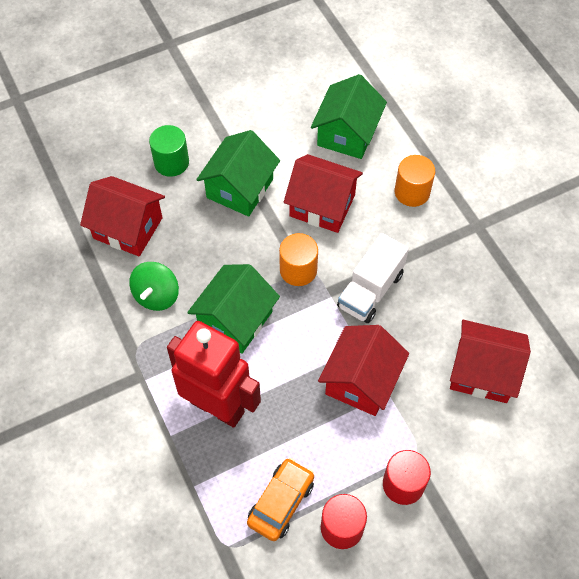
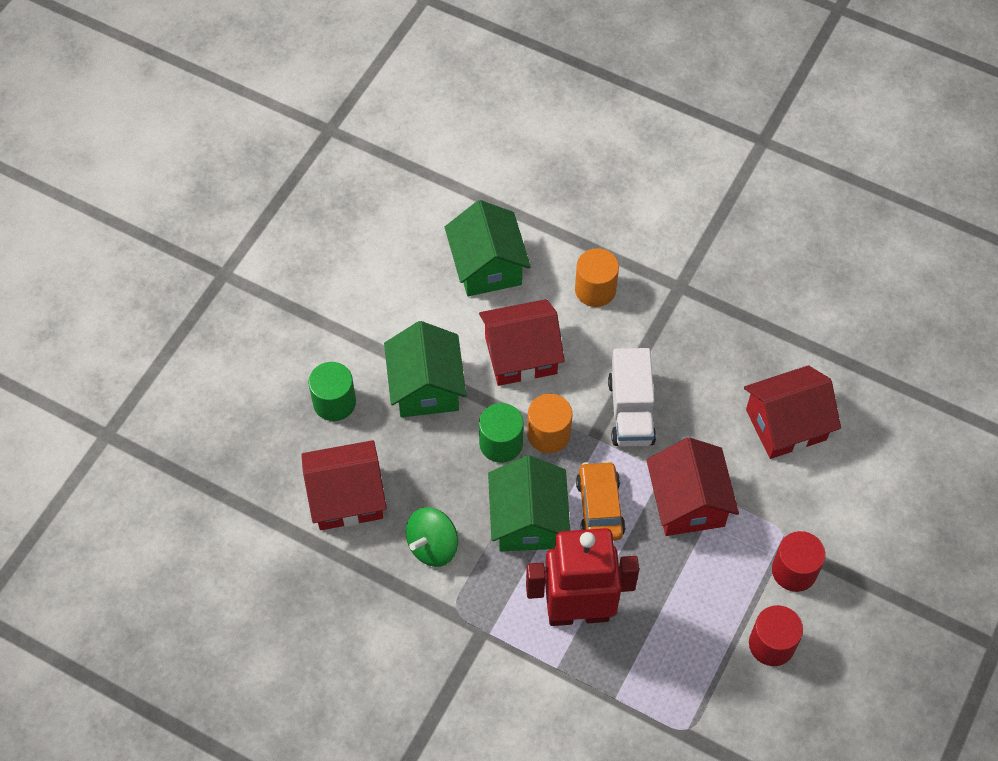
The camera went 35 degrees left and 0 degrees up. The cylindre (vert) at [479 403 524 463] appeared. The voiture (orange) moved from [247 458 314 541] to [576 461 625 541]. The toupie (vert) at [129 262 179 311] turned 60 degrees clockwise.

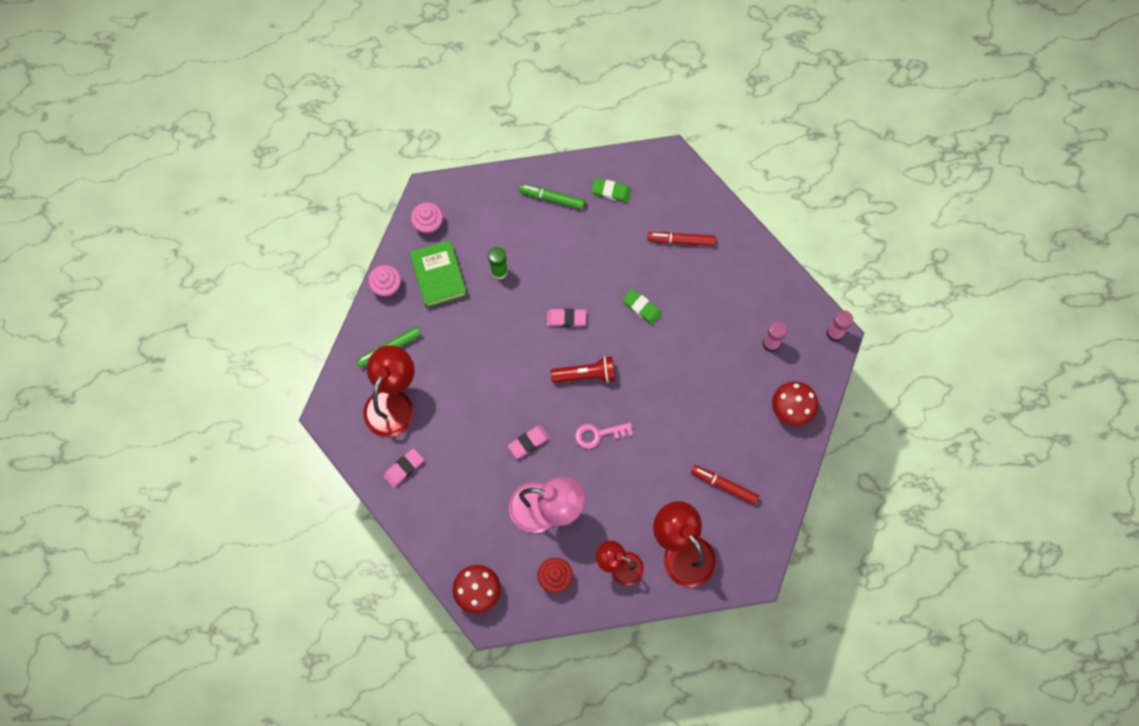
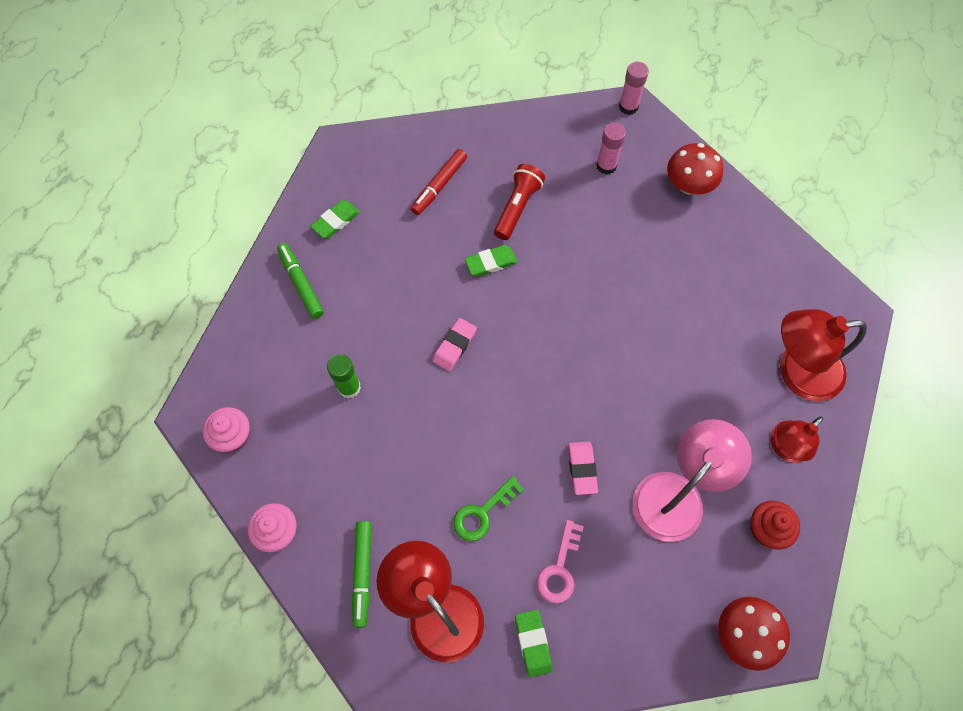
The camera went 60 degrees left and 5 degrees down. The livre (vert) at [409 240 467 308] disappeared. The feutre (rouge) at [691 465 759 505] disappeared. The clé (vert) at [453 476 524 541] appeared. The lampe de poche (rouge) moved from [551 356 615 383] to [494 164 545 240]. The clé (rose) moved from [575 423 633 449] to [537 520 584 604]. The gomme (rose) at [384 448 424 488] became the gomme (vert) at [515 610 553 677]. The feutre (vert) at [519 184 585 210] turned 105 degrees clockwise.

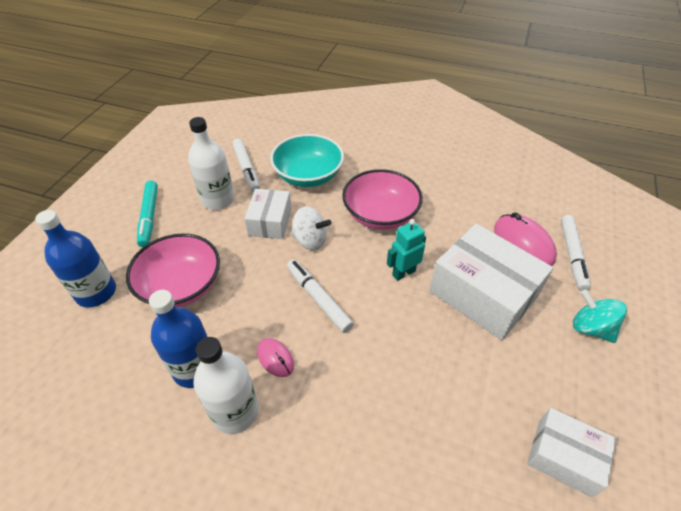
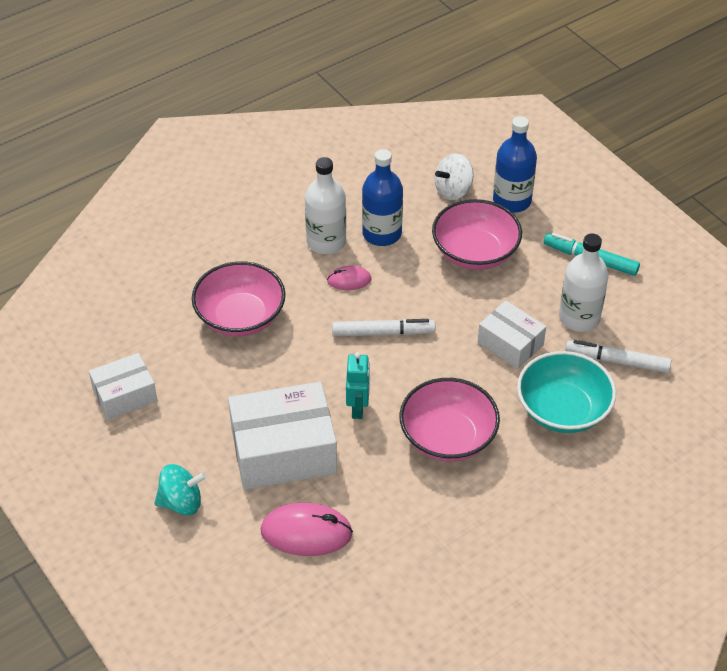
The camera went 125 degrees right and 0 degrees up. The feutre (blanc) at [561 215 591 291] disappeared. The bol (rose) at [192 261 285 337] appeared. The toupie (blanc) moved from [291 206 331 250] to [435 154 474 200].

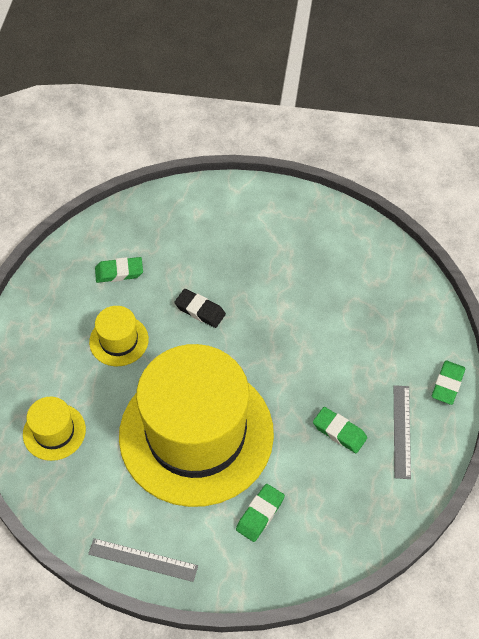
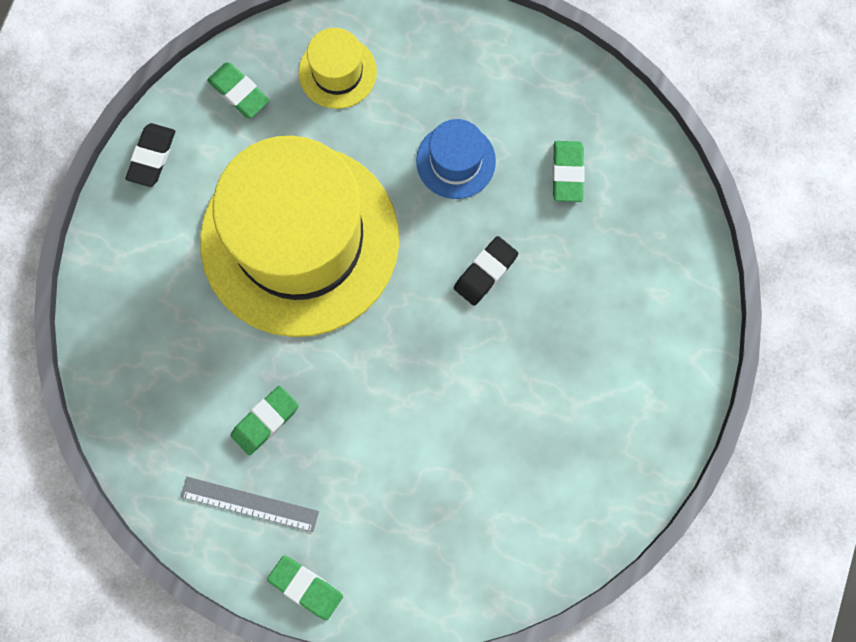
The camera went 100 degrees right and 20 degrees up. The gomme (vert) moved from [236 484 285 542] to [207 62 270 118]. The règle (gris) at [88 538 198 582] was replaced by the gomme (noir) at [126 123 175 187]. The chapeau (jaune) at [89 306 149 366] became the chapeau (bleu) at [416 119 496 199].

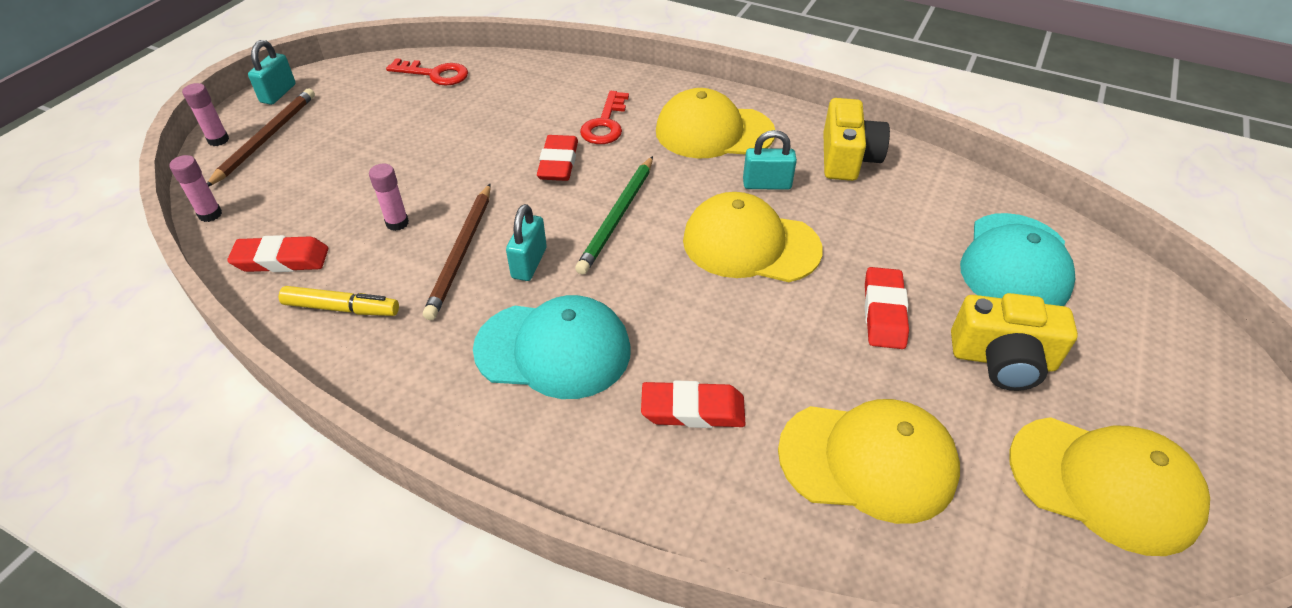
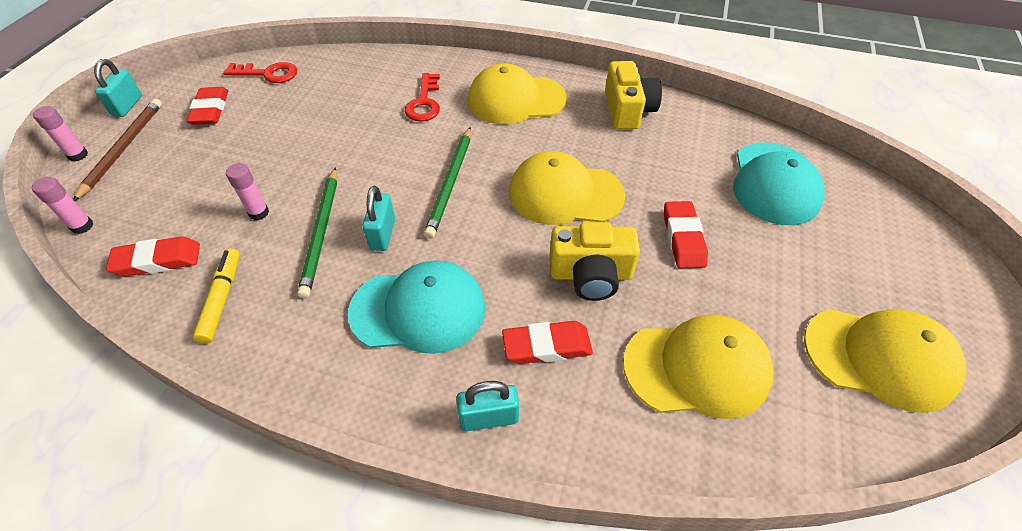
The camera went 10 degrees left and 5 degrees up. The gomme (rouge) moved from [537 135 578 181] to [186 87 228 125]. The cadenas (turquoise) moved from [743 130 797 190] to [456 381 519 431]. The appareil photo (jaune) moved from [951 293 1078 391] to [550 222 640 301]. The crayon (marron) at [423 184 491 320] became the crayon (vert) at [297 167 337 299]. The feutre (jaune) at [279 286 399 316] turned 90 degrees counterclockwise.

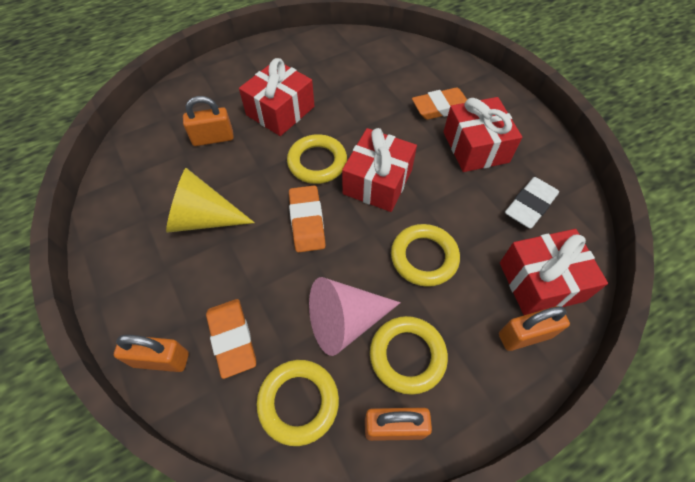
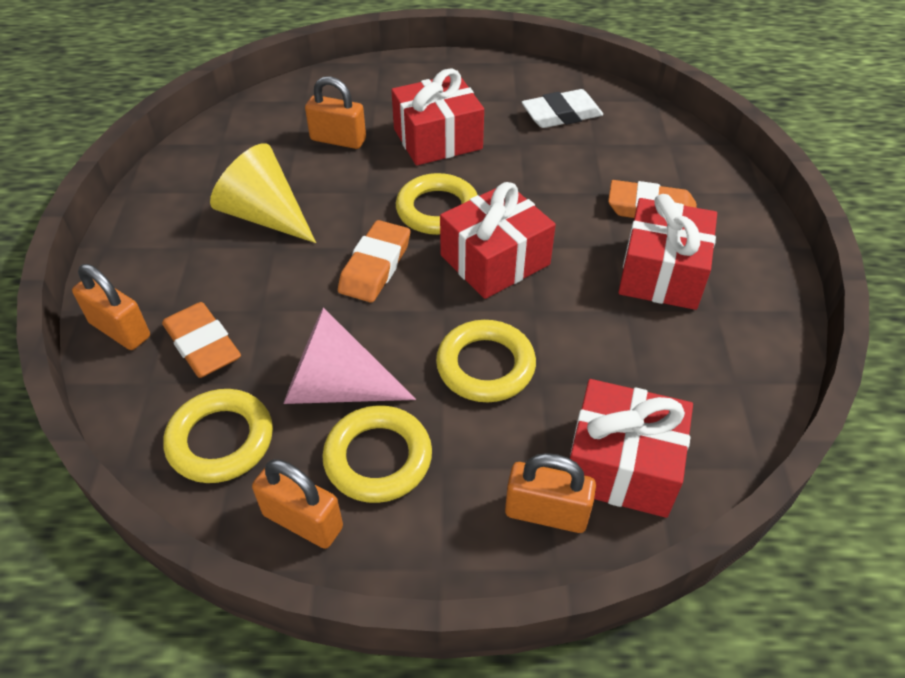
The camera went 30 degrees right and 10 degrees down. The gomme (blanc) moved from [505 177 559 229] to [522 89 603 128]. The gomme (orange) at [206 299 256 379] turned 45 degrees counterclockwise.

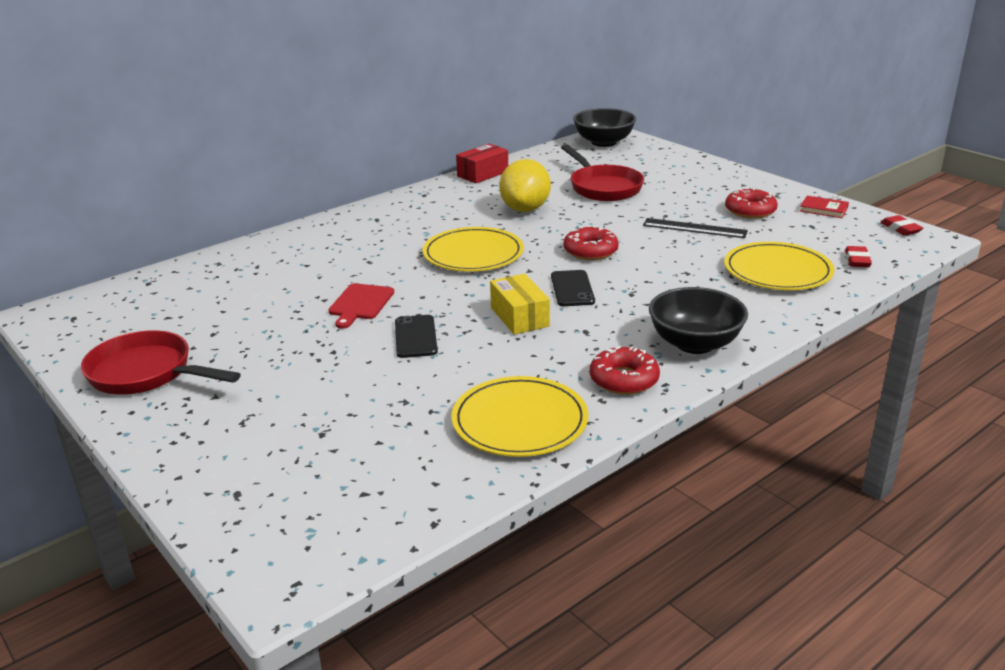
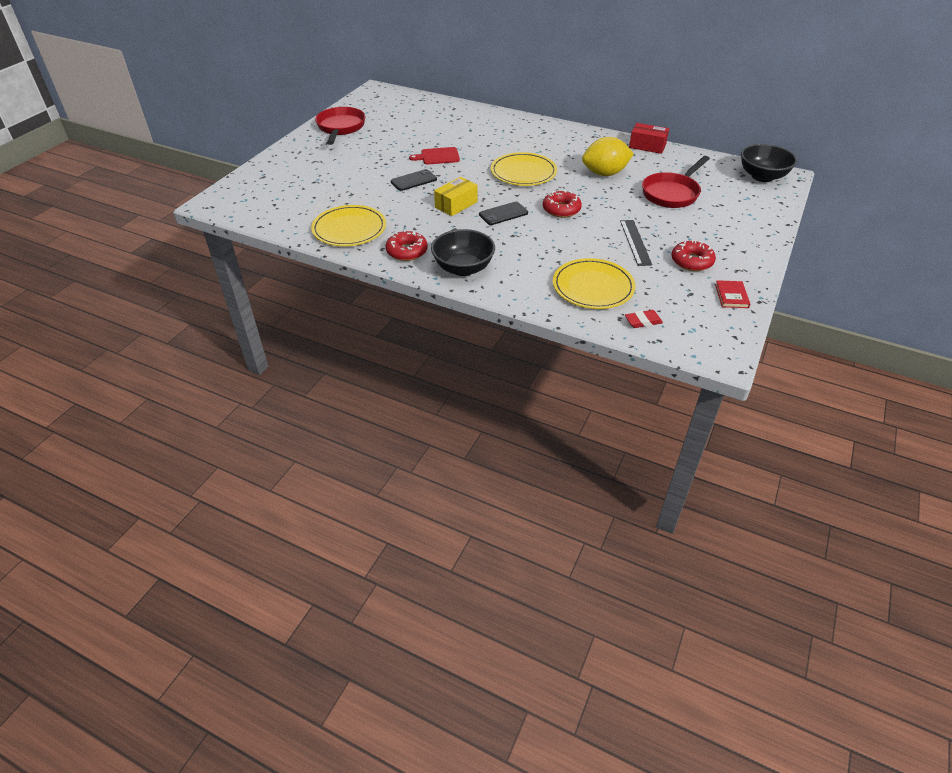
The camera went 65 degrees right and 15 degrees up. The gomme (rouge) at [880 215 923 236] disappeared.

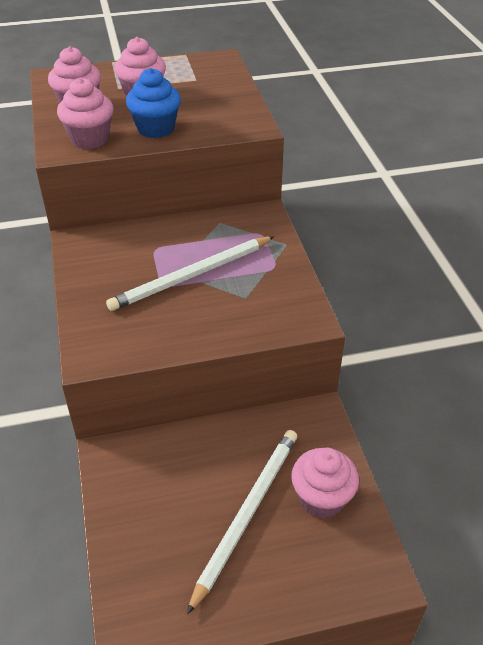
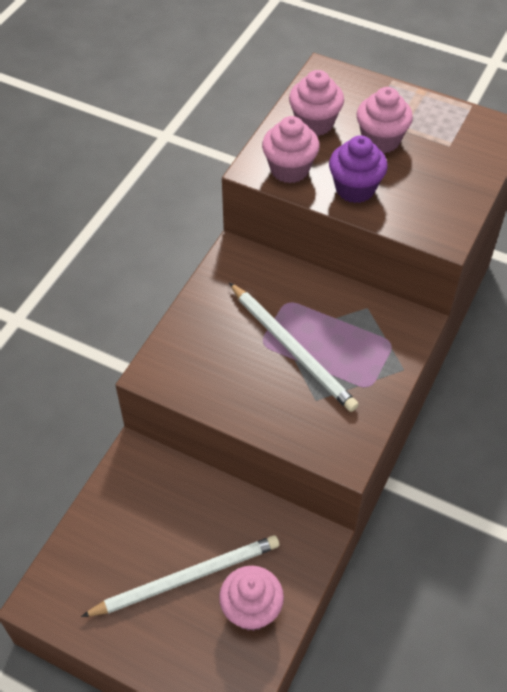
The camera went 40 degrees right and 10 degrees up. The muffin (bleu) at [126 68 181 138] became the muffin (violet) at [329 135 388 203]. The crayon (blanc) at [106 236 275 311] turned 135 degrees counterclockwise.

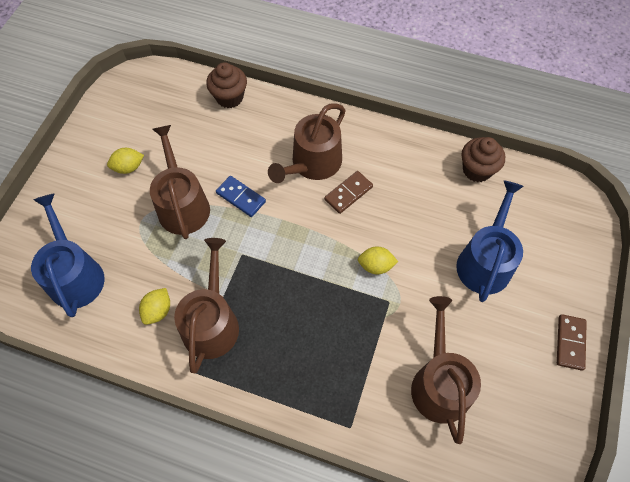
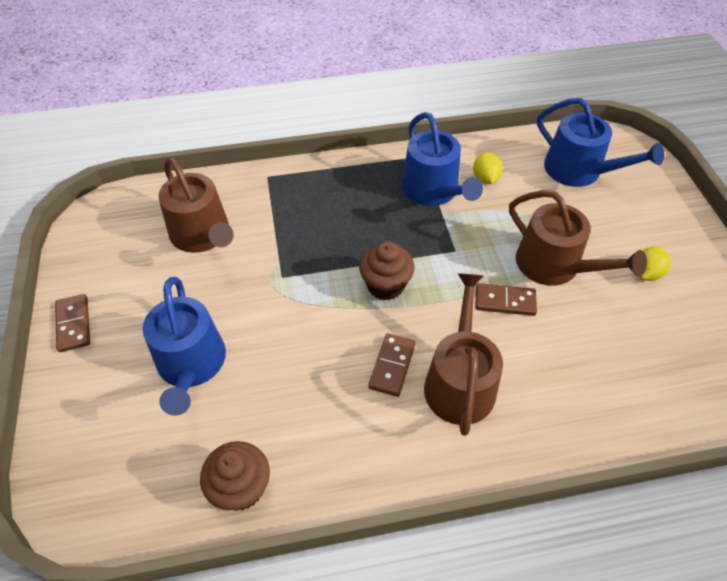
The camera went 150 degrees right and 10 degrees down. The citron (jaune) at [358 246 398 275] disappeared. The muffin (marron) moved from [206 62 247 108] to [359 241 415 300]. The arrosoir (marron) at [174 238 239 374] became the arrosoir (bleu) at [402 112 483 206]. The domino (bleu) at [216 176 266 217] became the domino (marron) at [476 283 537 316].

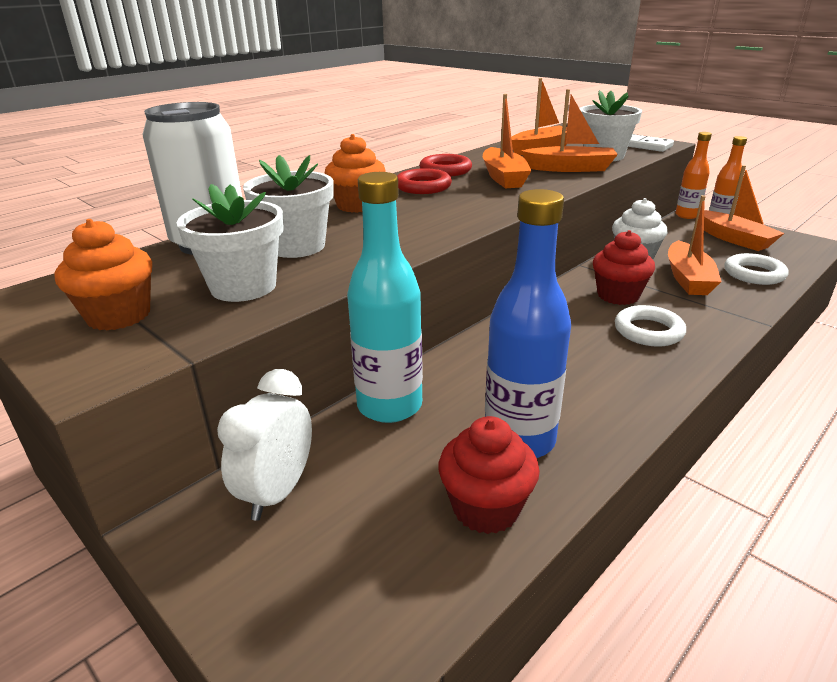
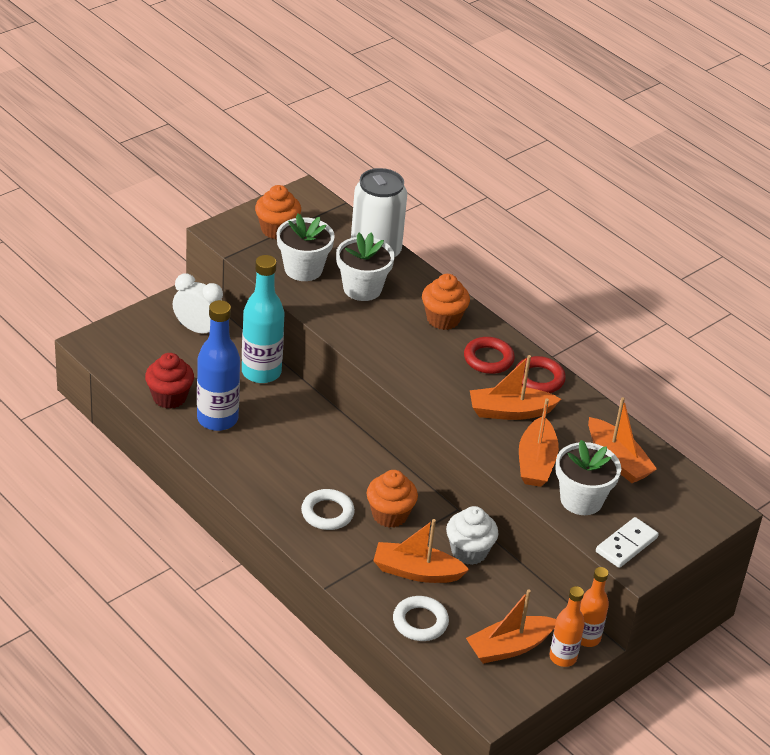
The camera went 90 degrees right and 10 degrees up. The muffin (rouge) at [593 230 655 305] became the muffin (orange) at [367 470 418 528].

